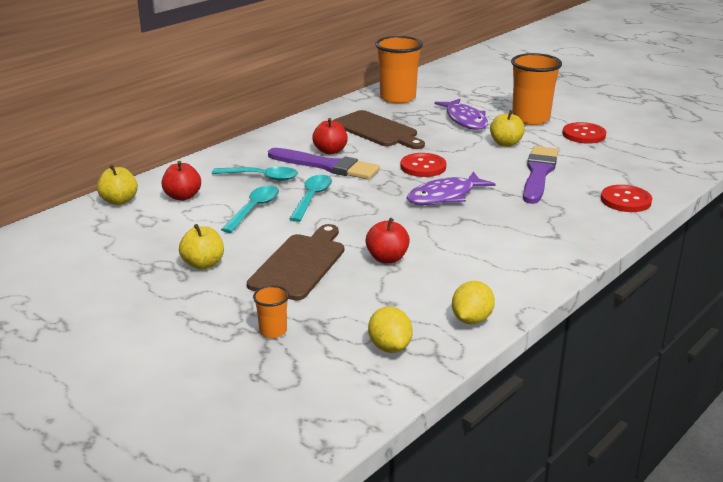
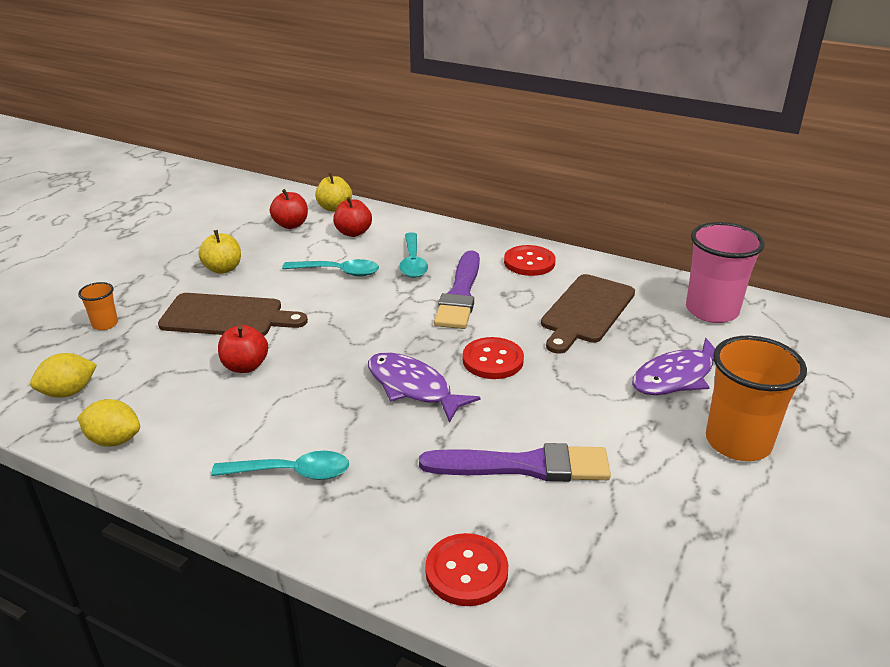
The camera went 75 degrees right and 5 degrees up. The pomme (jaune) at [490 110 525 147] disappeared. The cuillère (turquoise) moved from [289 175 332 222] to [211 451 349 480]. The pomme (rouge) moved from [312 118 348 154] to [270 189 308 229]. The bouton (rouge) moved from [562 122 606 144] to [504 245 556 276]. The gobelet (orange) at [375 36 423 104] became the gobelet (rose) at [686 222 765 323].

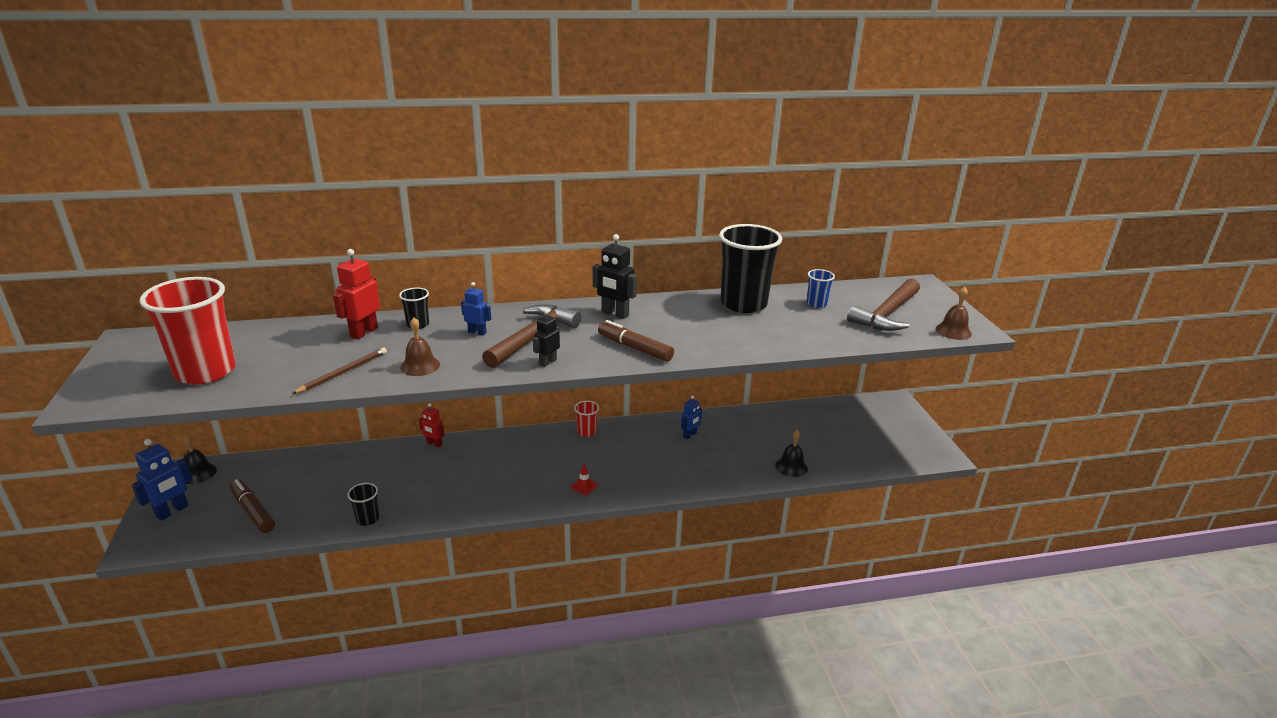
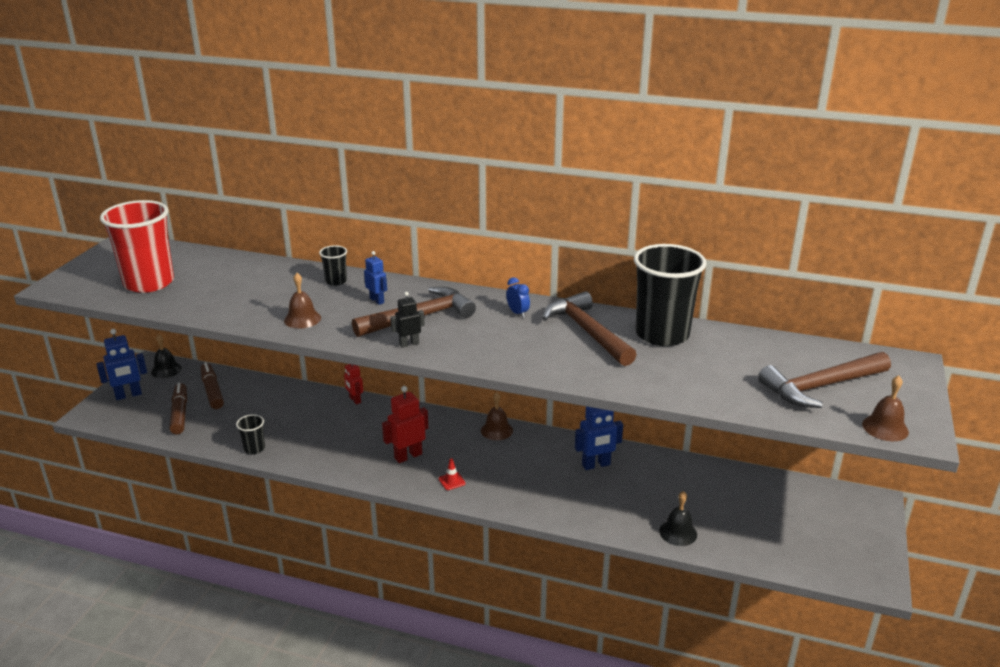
The camera went 30 degrees right and 0 degrees up. The crayon (marron) at [292 348 387 394] disappeared. The gobelet (bleu) at [807 269 835 308] disappeared. The marteau (marron) at [542 291 637 366] appeared. The robot (rouge) moved from [333 249 380 339] to [382 386 428 463]. The feutre (marron) moved from [598 320 674 362] to [201 362 224 409]. The gobelet (rouge) at [574 401 599 437] was replaced by the cloche (marron) at [481 392 513 440]. The robot (noir) at [593 234 637 319] was replaced by the réveil (bleu) at [506 277 530 318]. The robot (bleu) at [681 395 702 439] changed to 1.61 times the size.

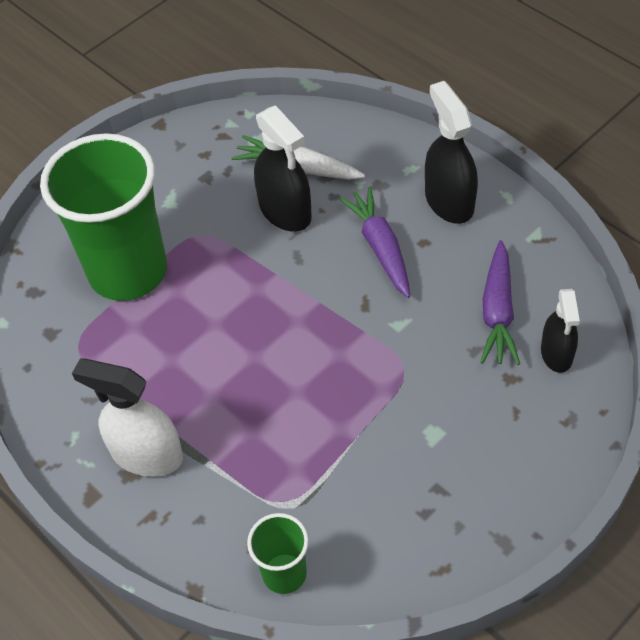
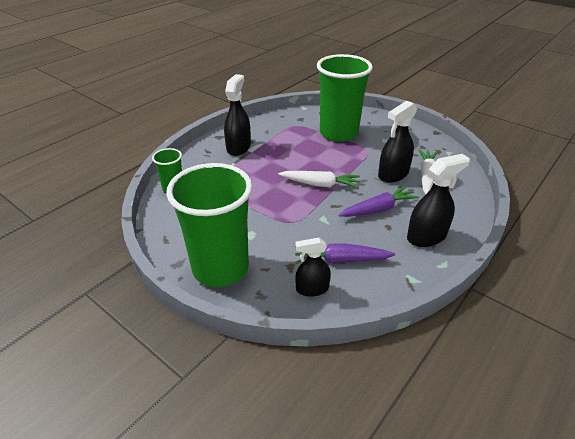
The camera went 80 degrees right and 15 degrees down. The gobelet (vert) at [166 163 252 287] appeared. The carotte (blanc) at [278 171 360 188] appeared. The vaporisateur (blanc) at [72 358 183 477] became the vaporisateur (noir) at [224 74 251 156].

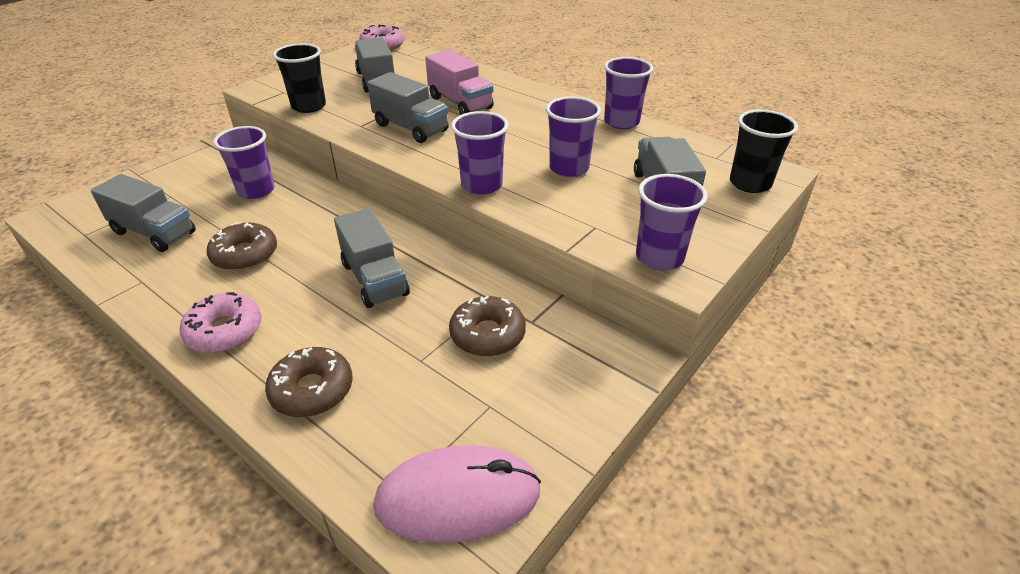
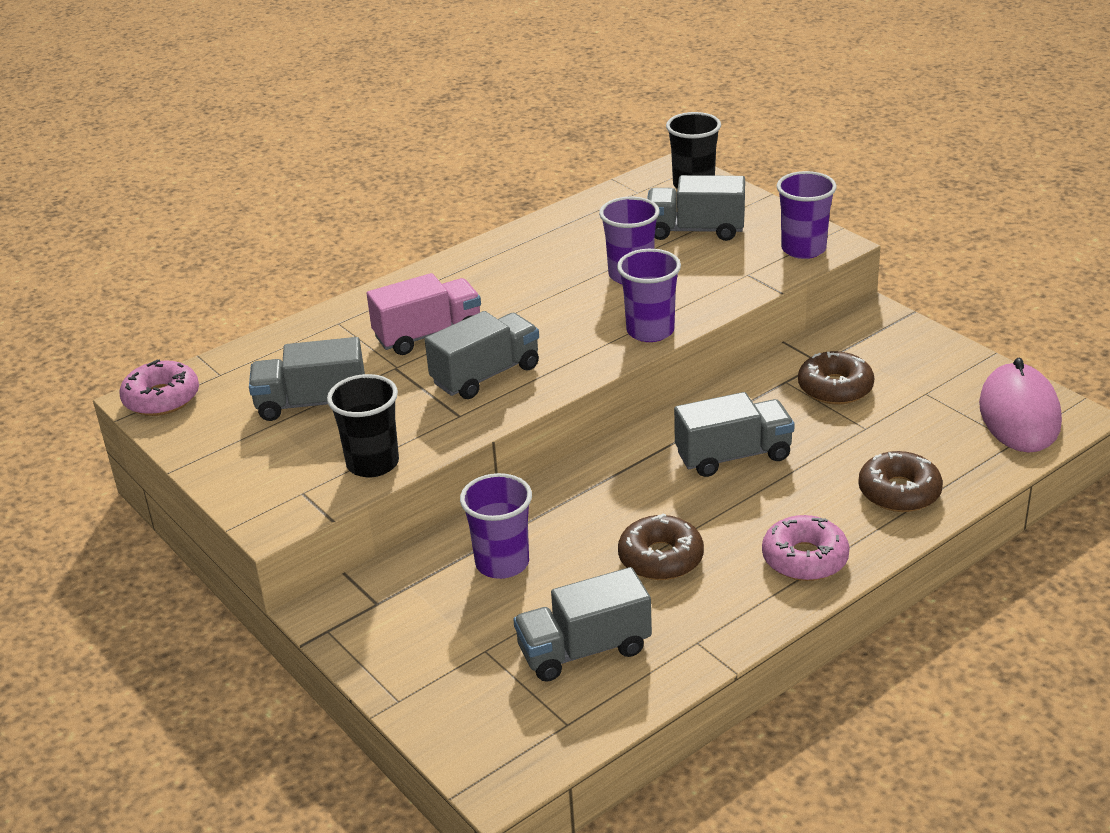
The camera went 75 degrees left and 5 degrees down. The gobelet (violet) at [604 57 653 129] disappeared. The camion (gris) at [91 174 196 252] turned 150 degrees counterclockwise.

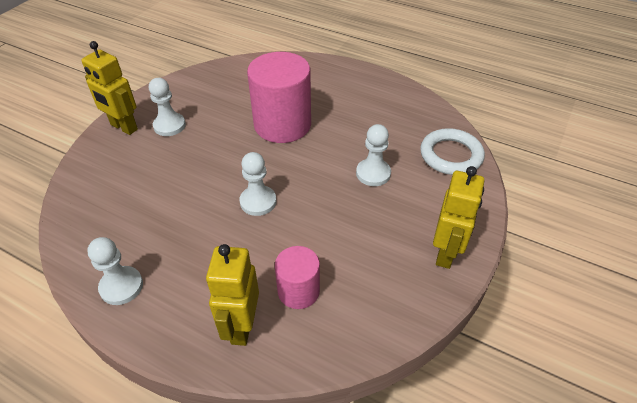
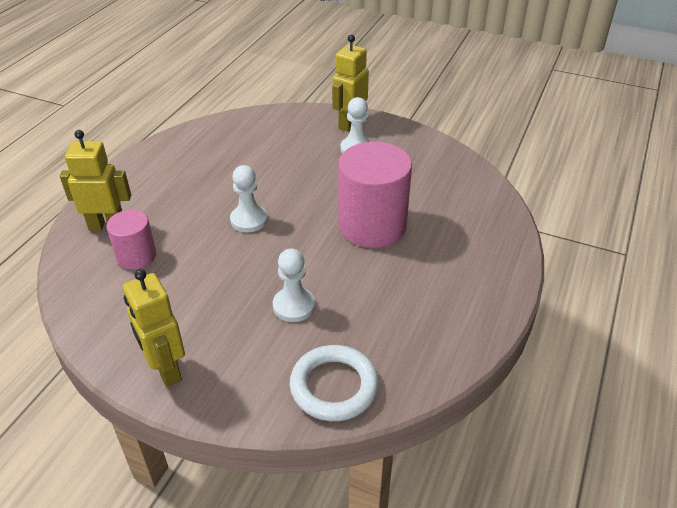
The camera went 85 degrees right and 5 degrees down. The pion (blanc) at [87 237 143 305] disappeared. The robot (jaune) at [433 166 484 269] turned 45 degrees clockwise.

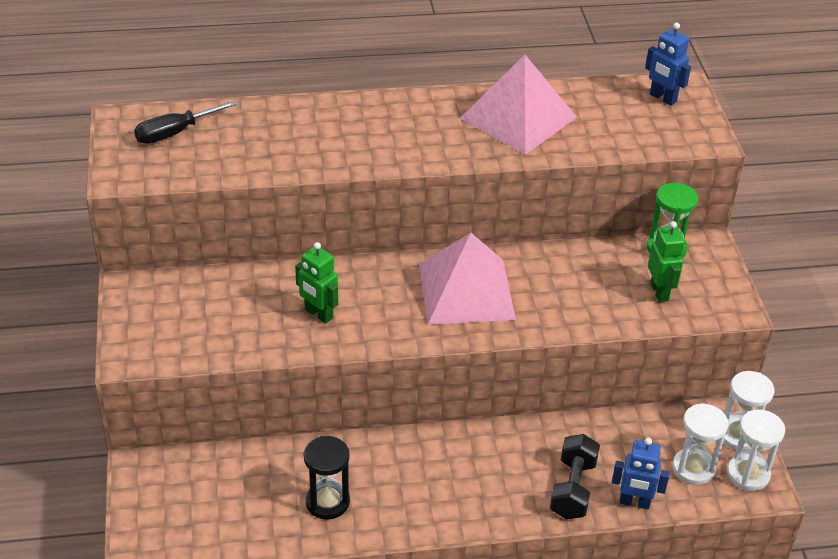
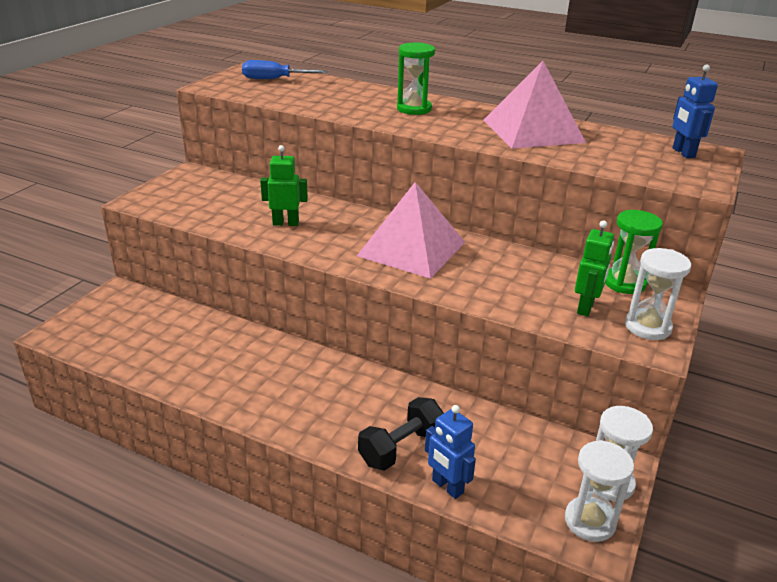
The camera went 35 degrees right and 10 degrees down. The sablier (noir) at [304 436 350 520] disappeared. The sablier (vert) at [397 43 435 115] appeared. The sablier (blanc) moved from [672 403 728 485] to [625 248 691 340]. The tournevis (noir) at [134 100 237 144] became the tournevis (bleu) at [242 60 327 79]. The robot (vert) at [295 242 338 324] turned 105 degrees clockwise.

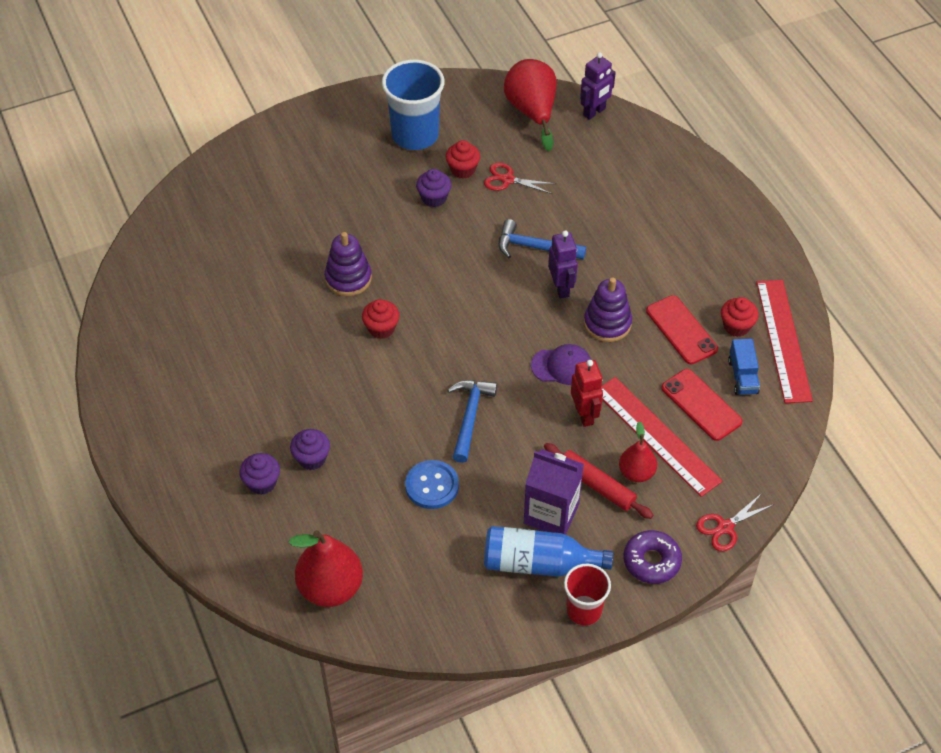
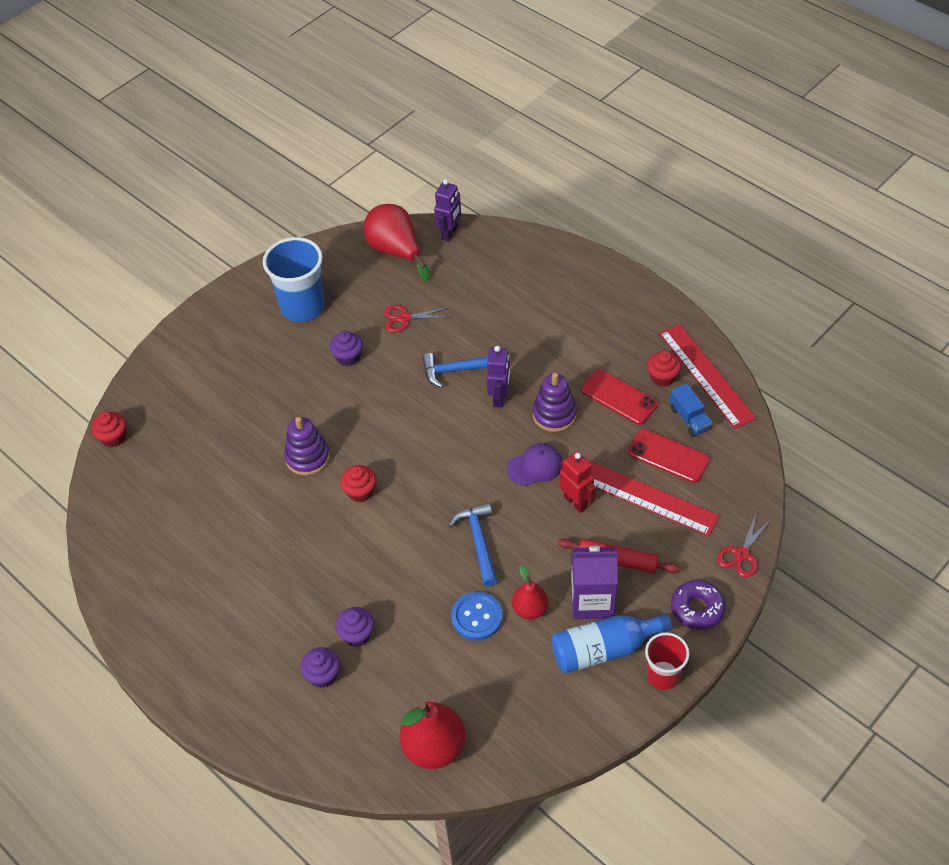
The camera went 20 degrees left and 0 degrees up. The muffin (rouge) moved from [446 140 480 179] to [91 412 126 448]. The poire (rouge) moved from [619 421 657 482] to [512 565 548 619]. The robot (violet) at [548 231 578 299] turned 45 degrees clockwise.

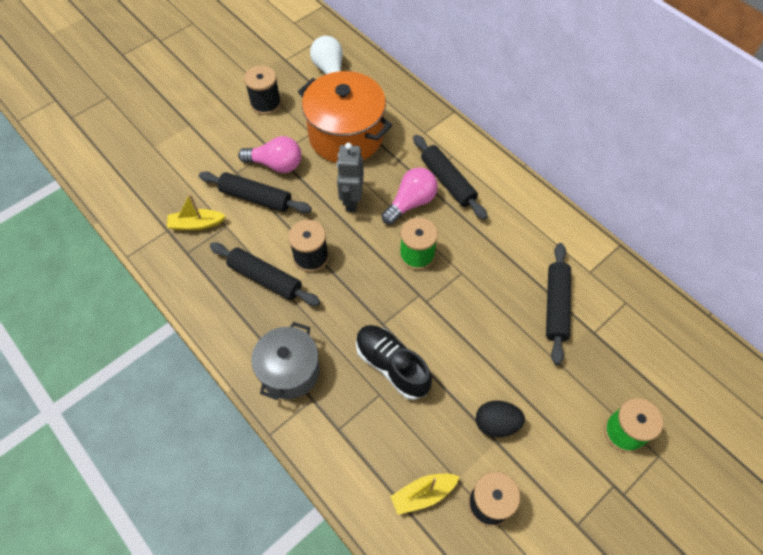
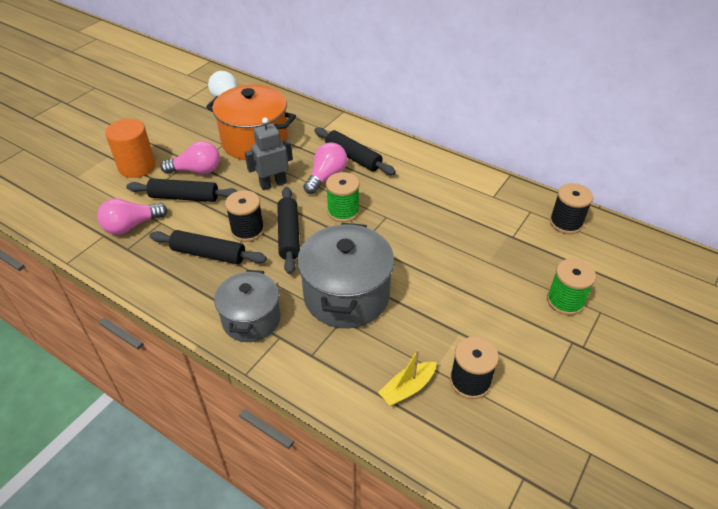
The camera went 15 degrees left and 15 degrees down. The œuf (noir) at [476 401 525 437] disappeared. The cylindre (orange) at [105 119 155 178] appeared. The bobine (noir) moved from [244 65 281 115] to [550 183 593 234]. The rouleau à pâtisserie (noir) moved from [546 243 571 365] to [277 187 300 274]. The bateau (jaune) at [167 194 226 230] was replaced by the ampoule (rose) at [97 198 168 235]. The chaussure (noir) at [356 325 432 400] was replaced by the marmite (gris) at [297 223 394 328]. The robot (gris) at [337 143 364 212] turned 75 degrees clockwise.

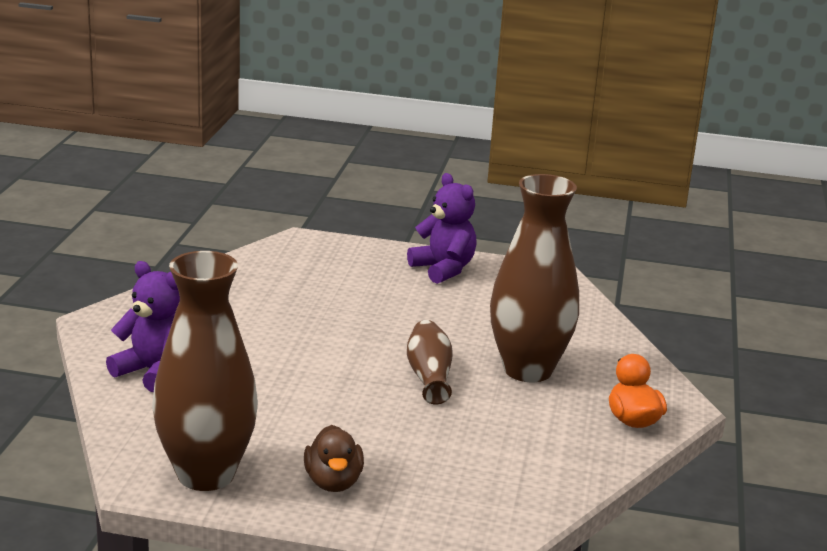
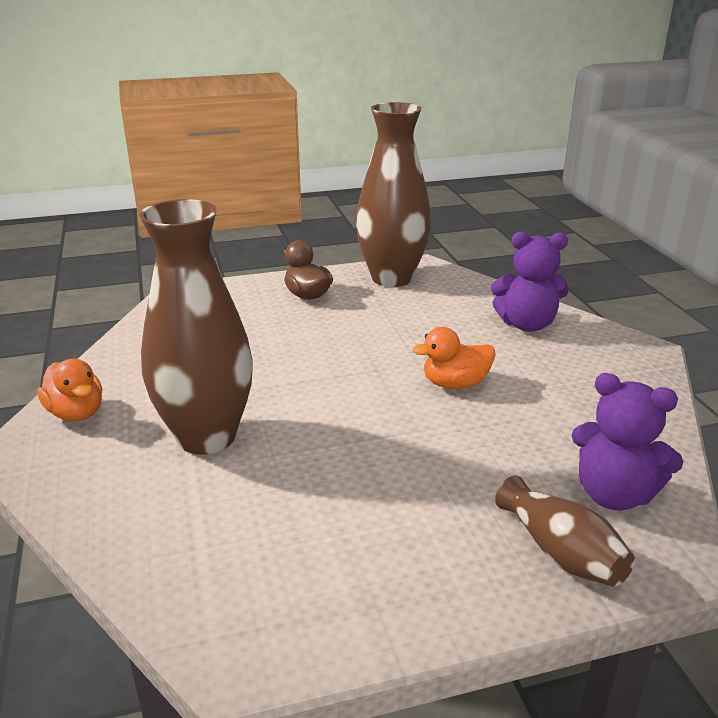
The camera went 155 degrees right and 5 degrees up. The canard (orange) at [412 327 496 389] appeared. The ours en peluche (violet) moved from [407 173 477 284] to [571 373 684 511]. The vase (marron) moved from [407 320 452 404] to [495 475 635 587].

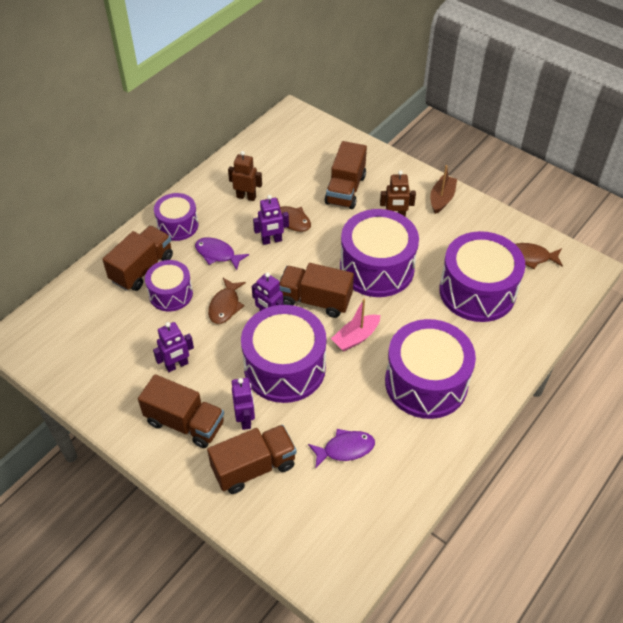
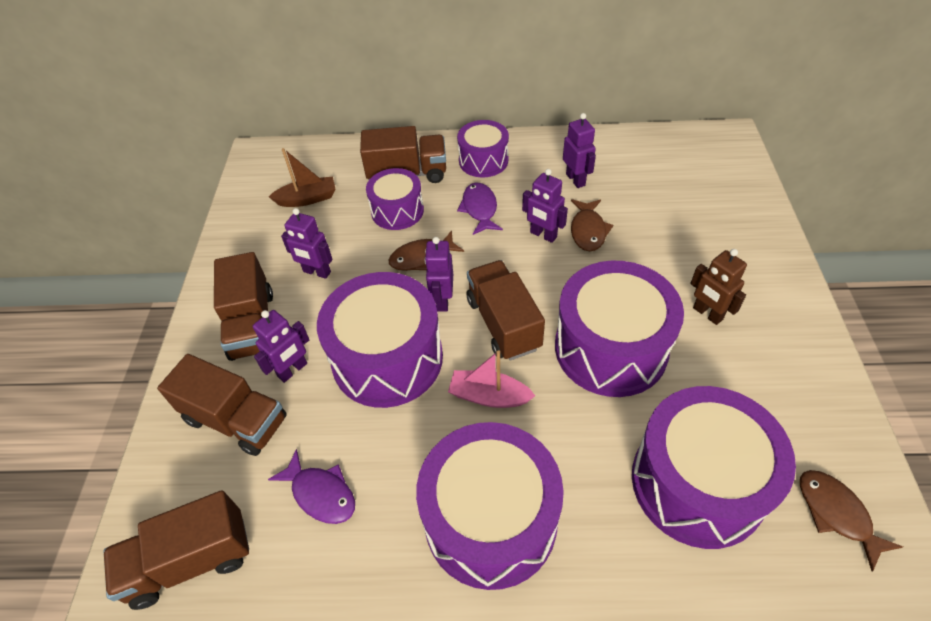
The camera went 55 degrees right and 0 degrees up. The camion (marron) moved from [325 141 367 209] to [103 490 249 610]. The bateau (marron) moved from [430 165 457 214] to [269 148 335 207]. The robot (marron) at [228 151 262 201] became the robot (violet) at [563 113 596 188].

